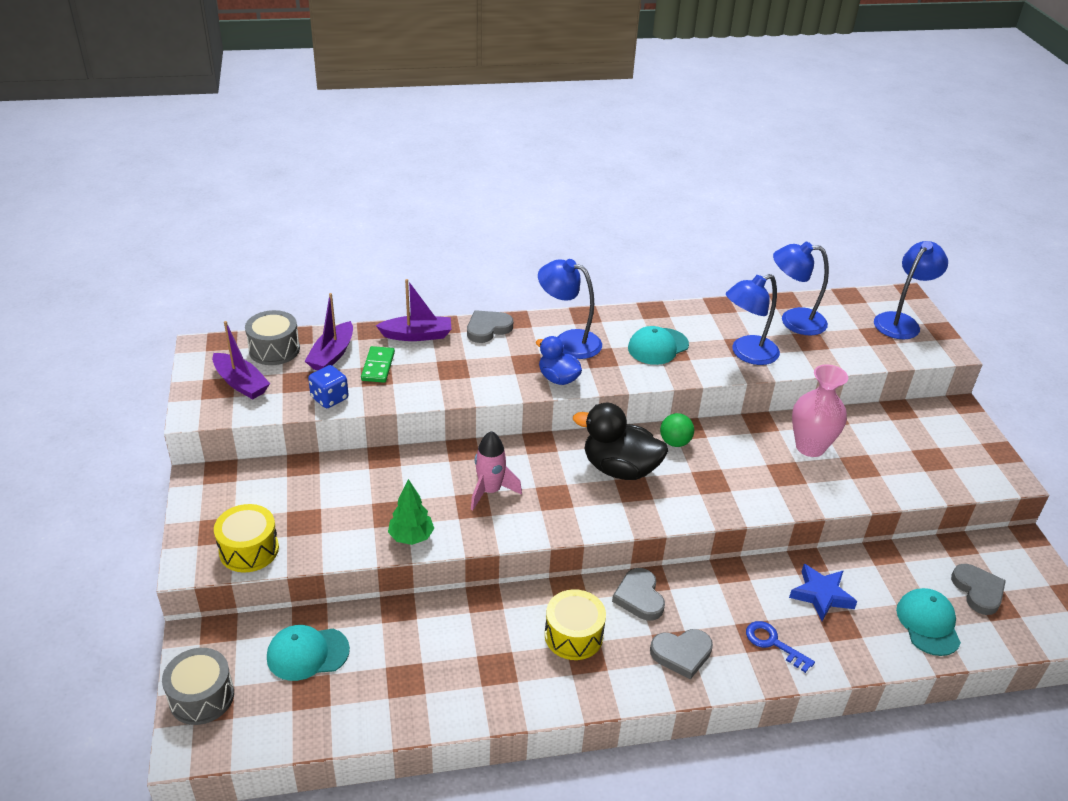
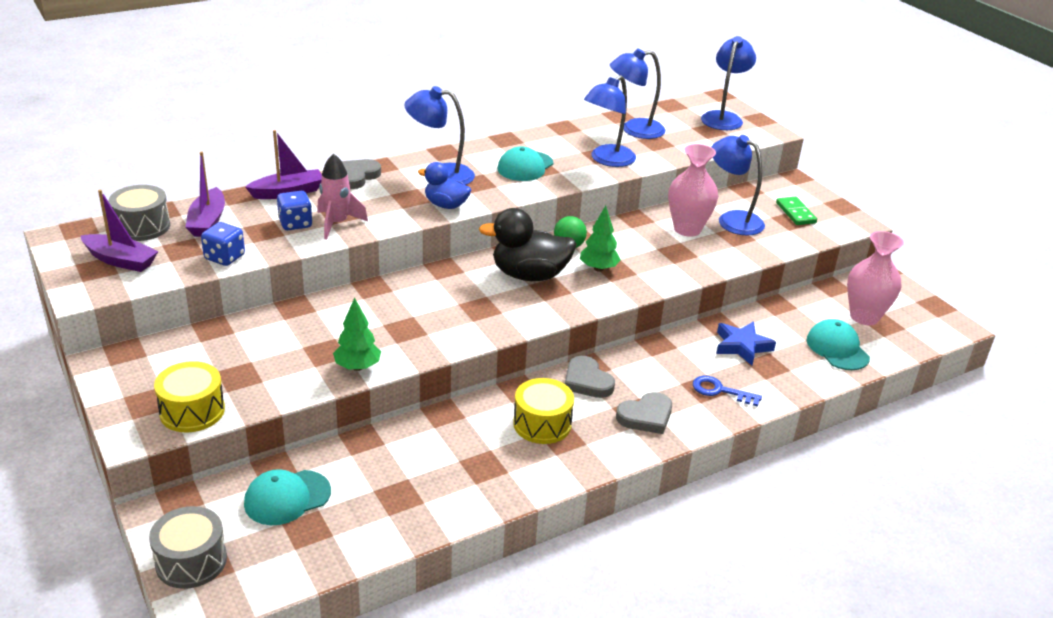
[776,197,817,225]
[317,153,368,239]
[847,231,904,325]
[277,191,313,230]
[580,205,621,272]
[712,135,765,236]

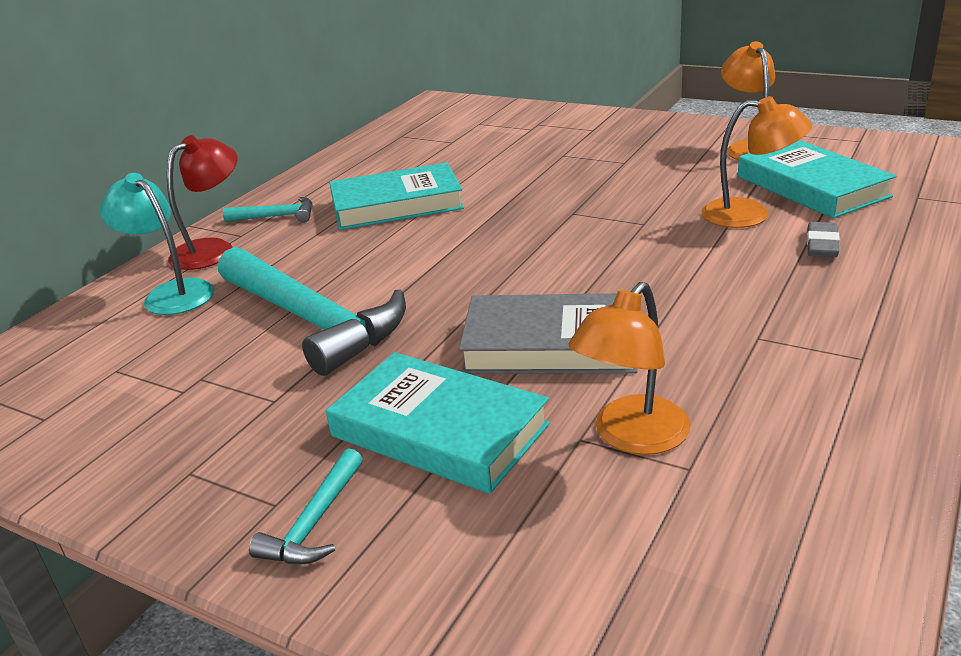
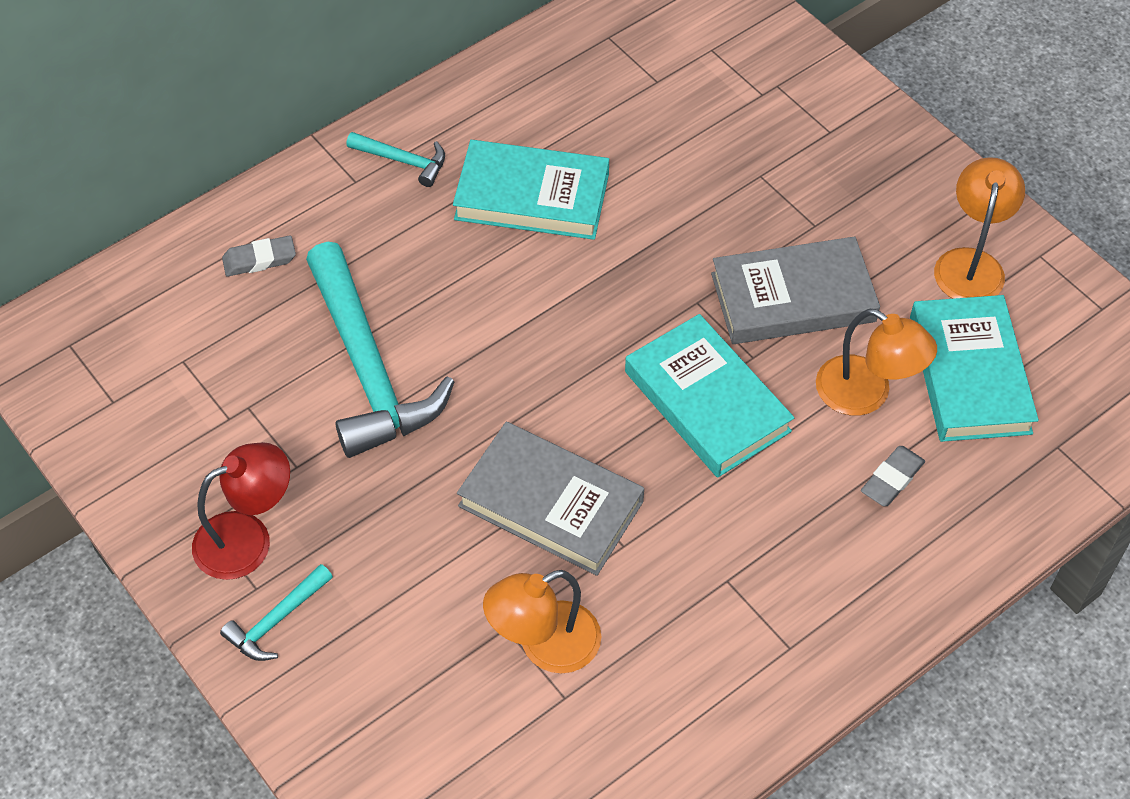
[222,235,296,277]
[192,442,290,580]
[625,314,794,478]
[711,237,880,344]

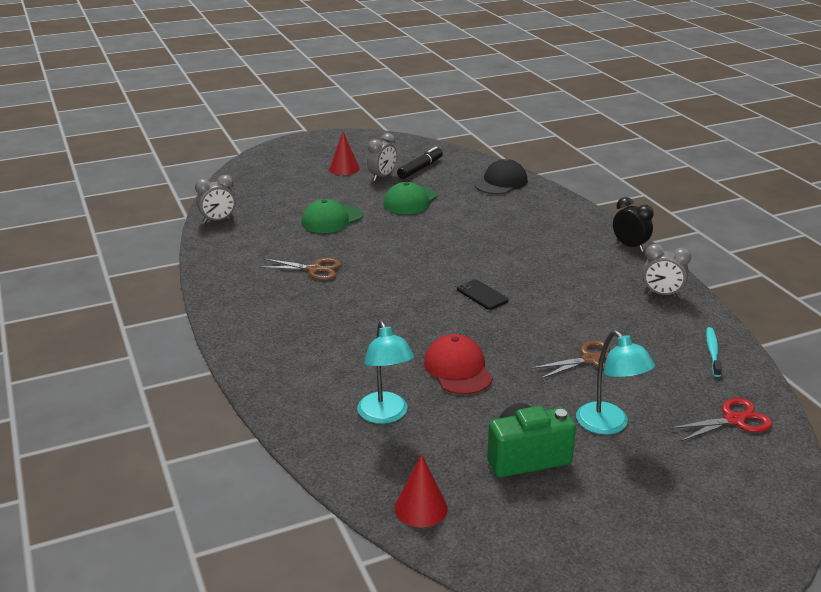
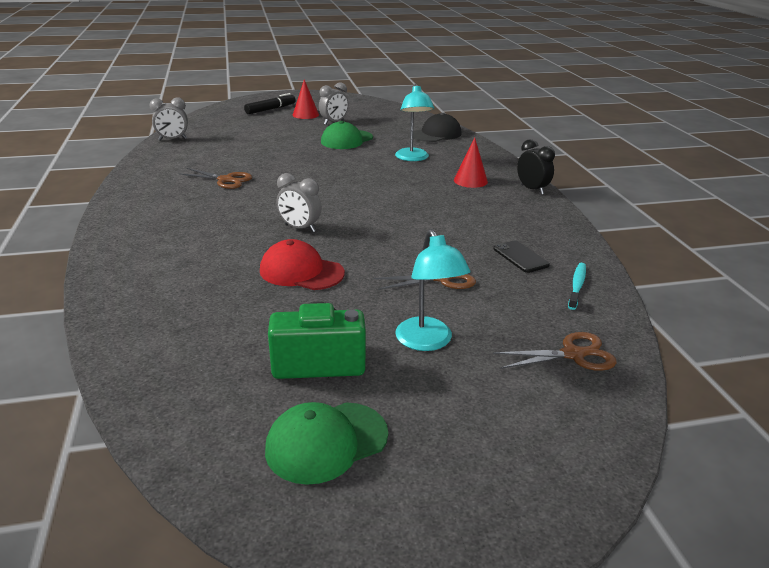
[265,402,388,485]
[395,84,434,161]
[454,138,488,188]
[244,93,296,114]
[260,239,345,290]
[493,241,550,273]
[277,173,322,232]
[493,332,617,371]

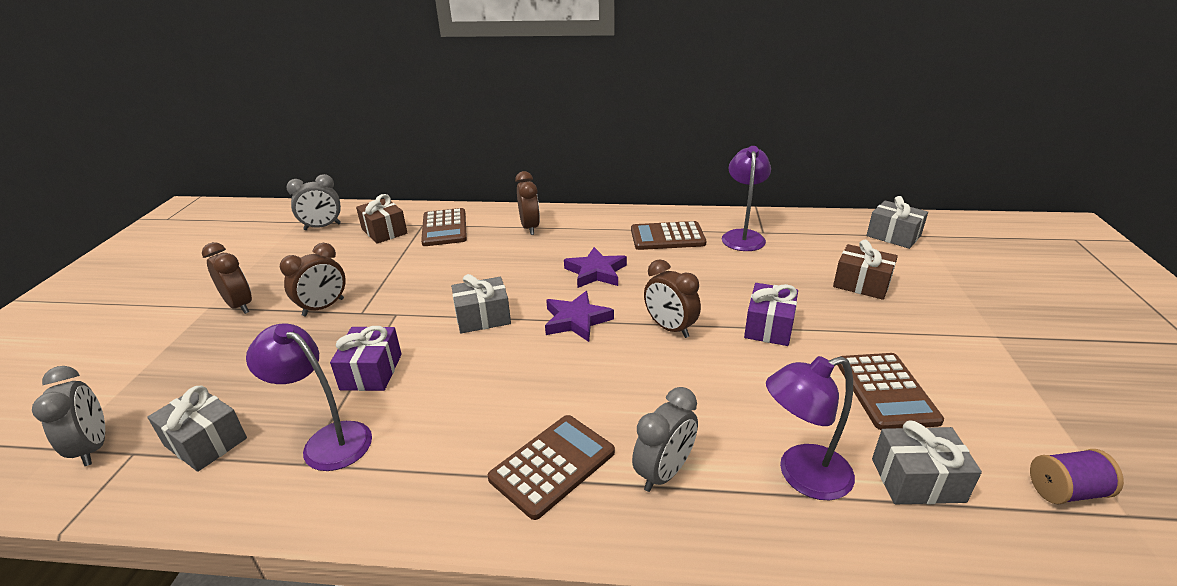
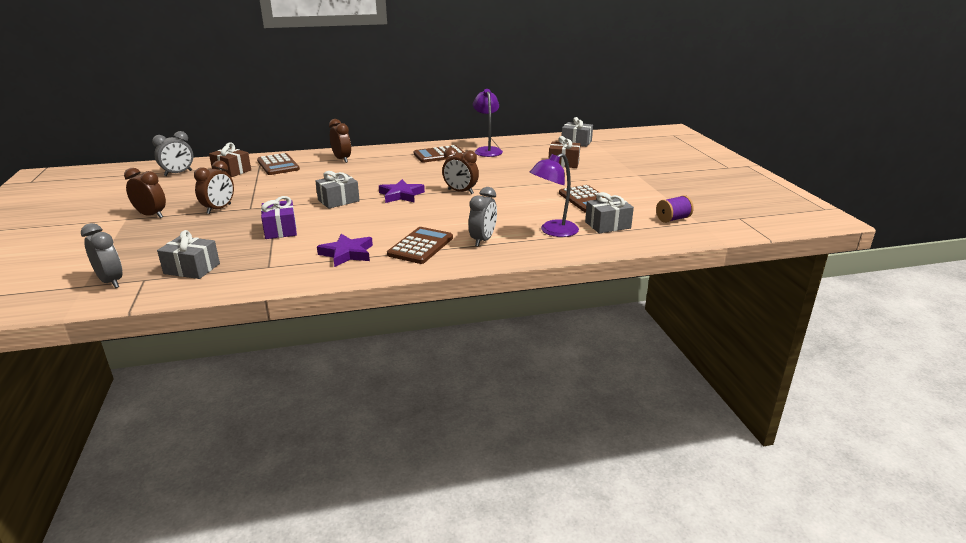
[246,323,372,471] (first image)
[317,234,373,267]
[744,283,798,346] (first image)

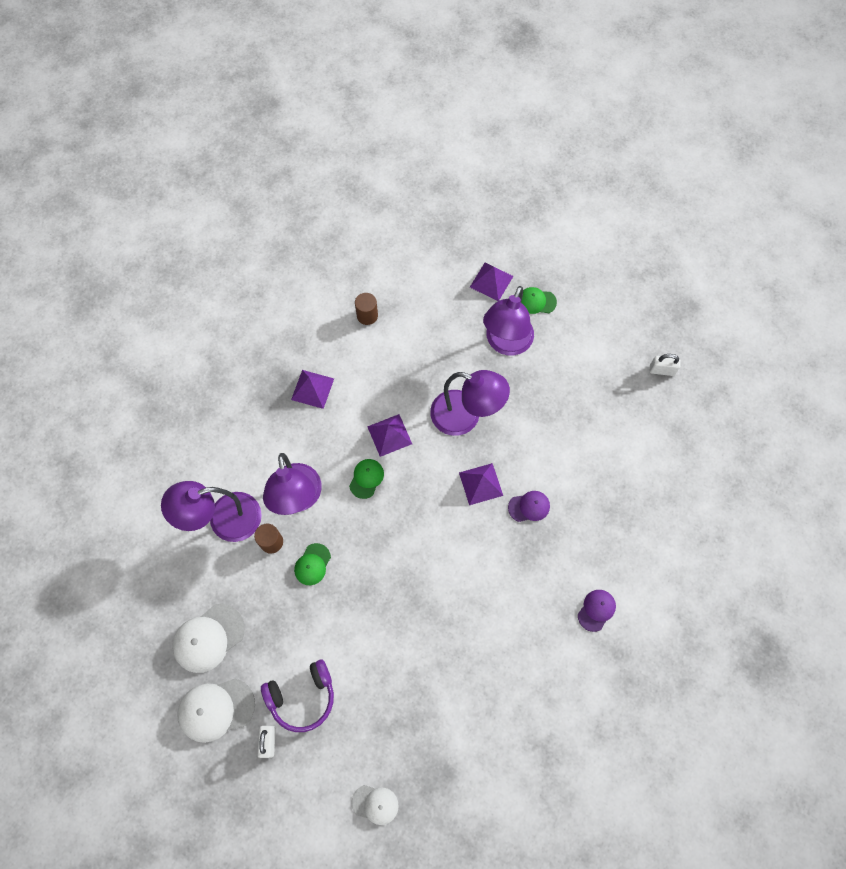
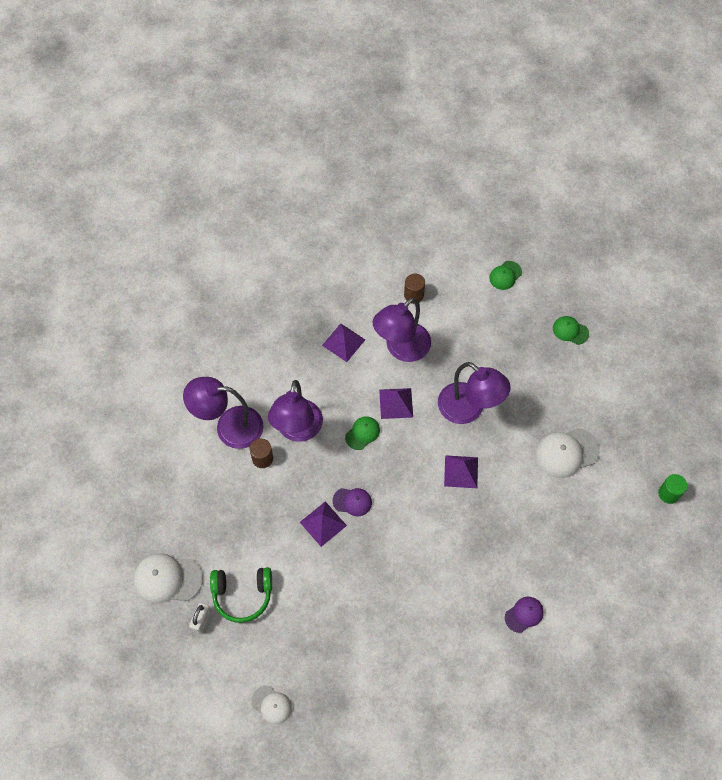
[535,428,600,478]
[210,567,272,623]
[489,261,522,290]
[300,501,347,547]
[373,297,431,362]
[333,488,372,516]
[650,354,681,376] (first image)
[658,474,687,504]

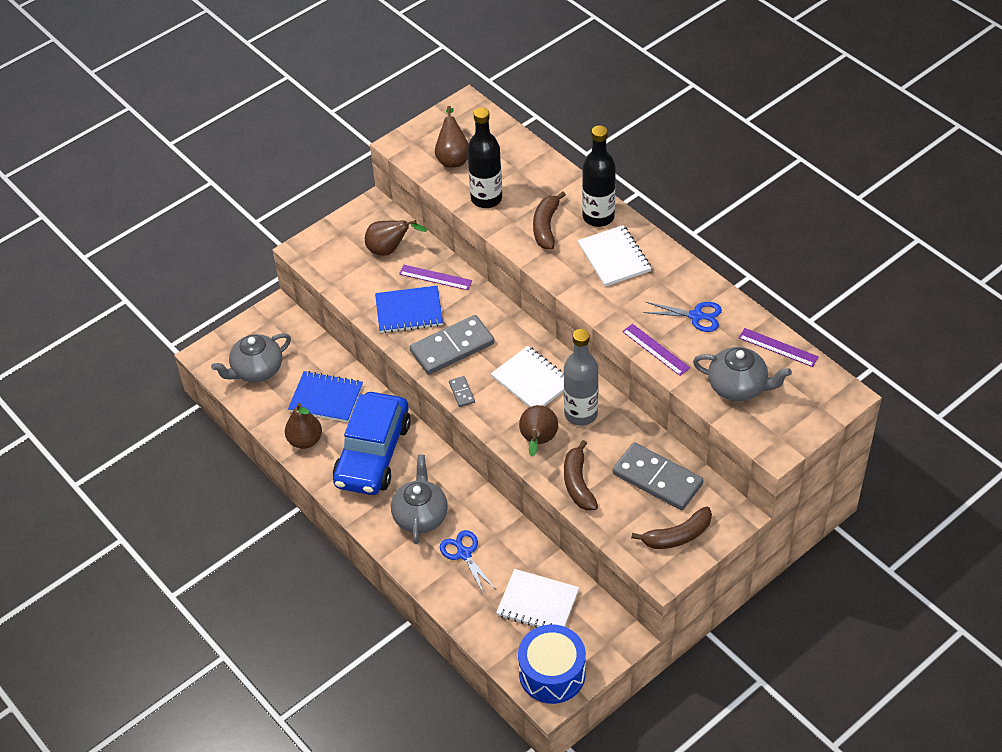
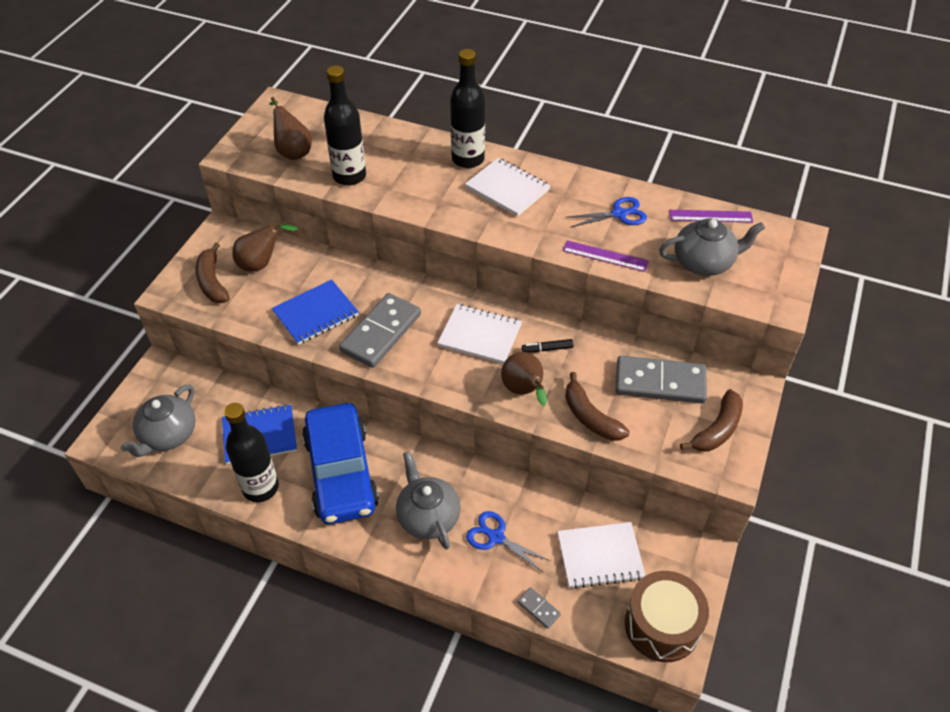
[224,403,279,502]
[399,265,472,290] (first image)
[517,587,561,629]
[625,571,709,662]
[196,243,230,303]
[522,339,573,353]

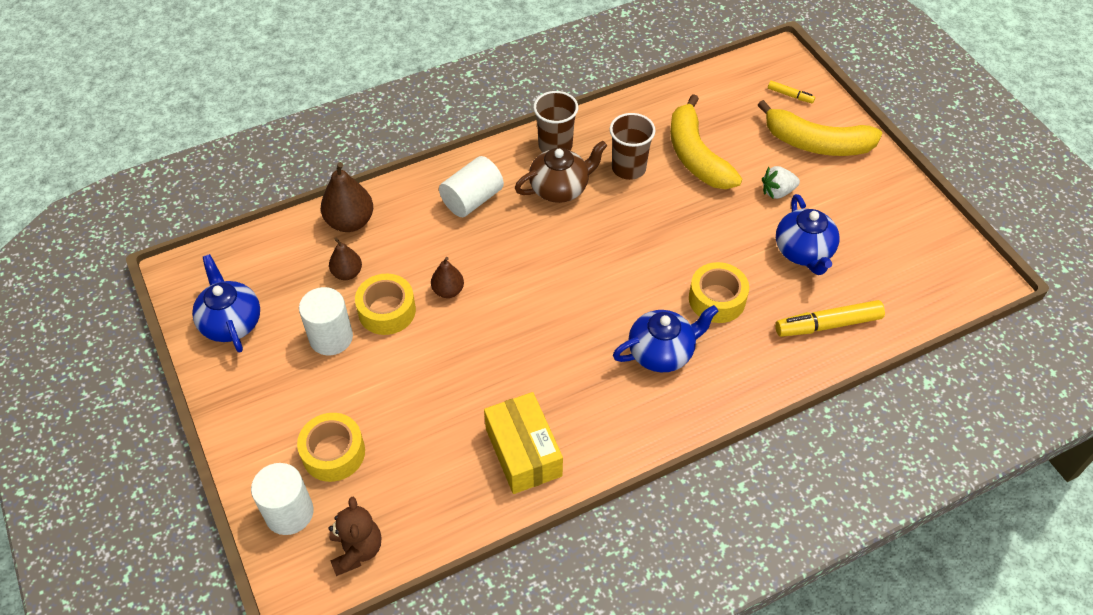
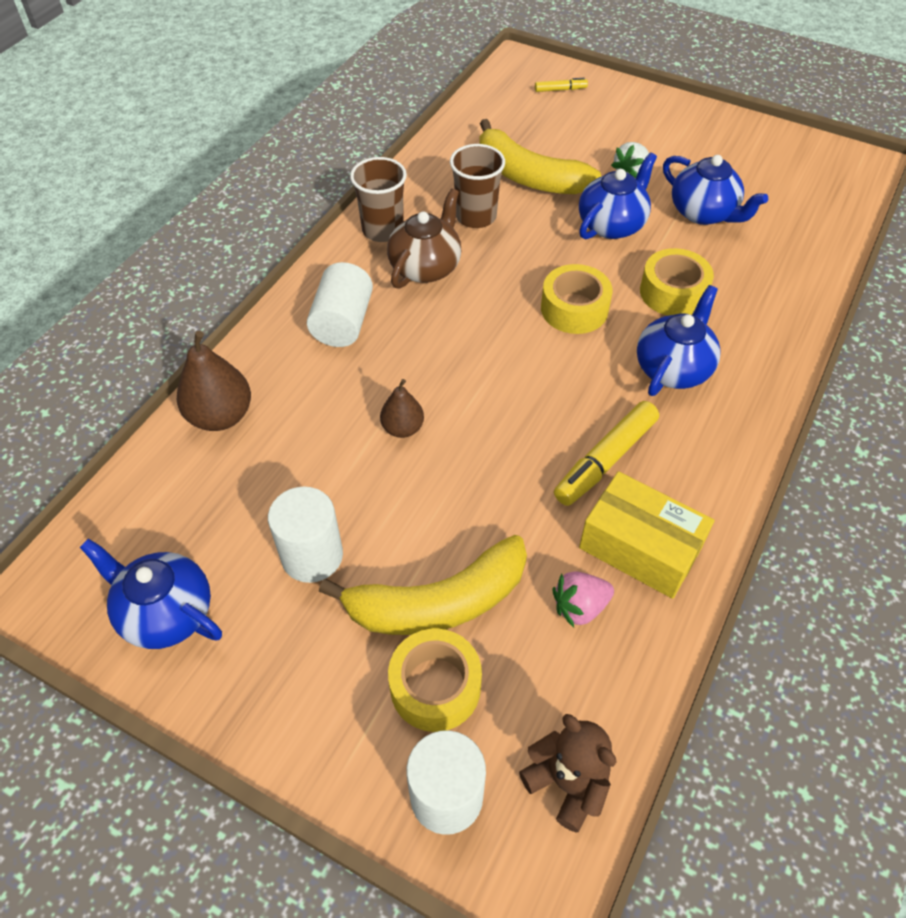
[329,237,362,280] (first image)
[541,264,613,334]
[319,535,527,635]
[554,401,659,506]
[552,571,614,628]
[579,152,657,239]

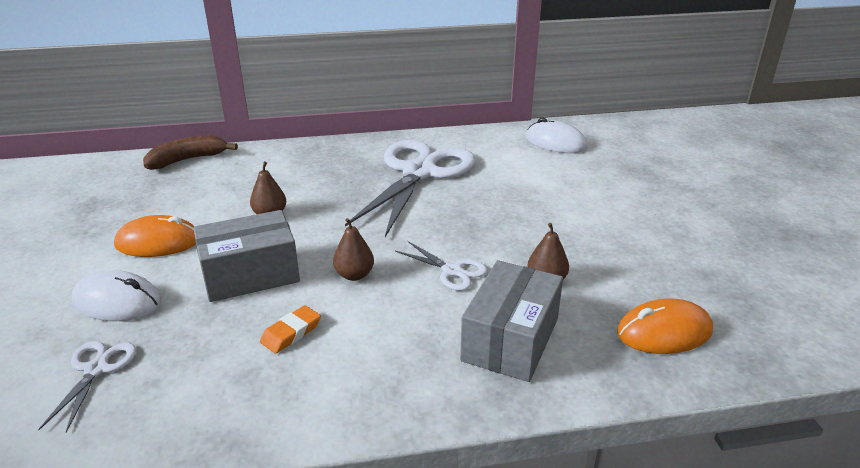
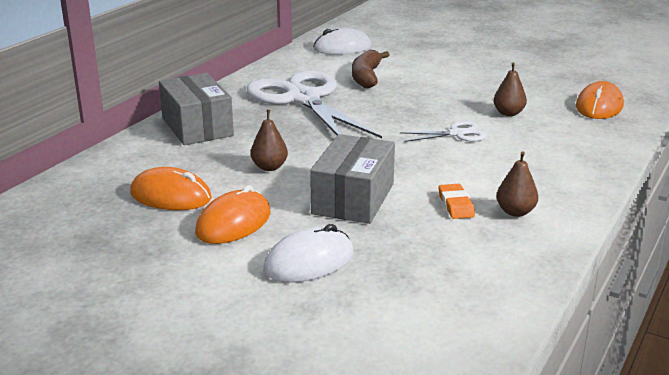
[38,341,136,432] (first image)
[352,50,389,88]
[497,152,538,217]
[159,73,234,145]
[130,167,212,210]

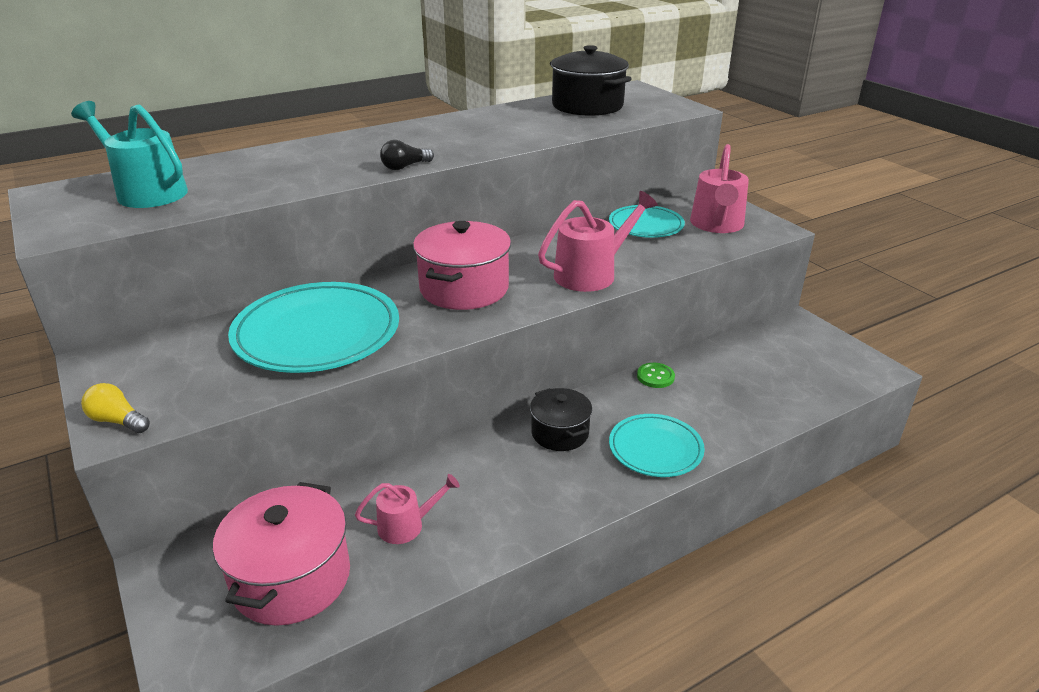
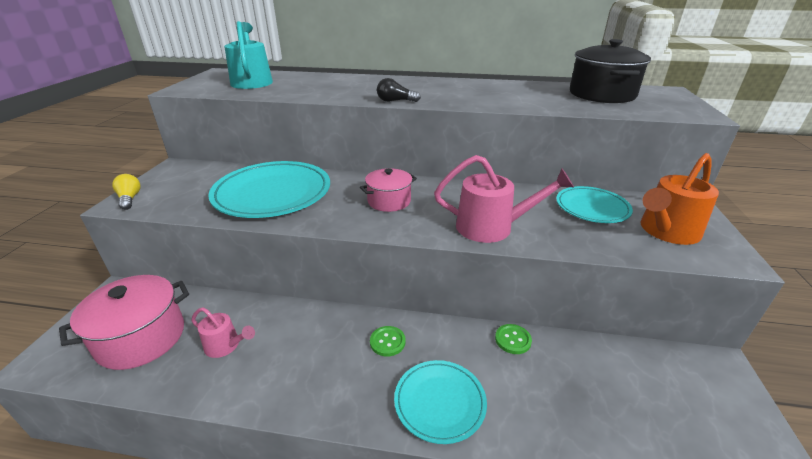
[360,168,417,212]
[370,326,406,357]
[640,153,719,245]

